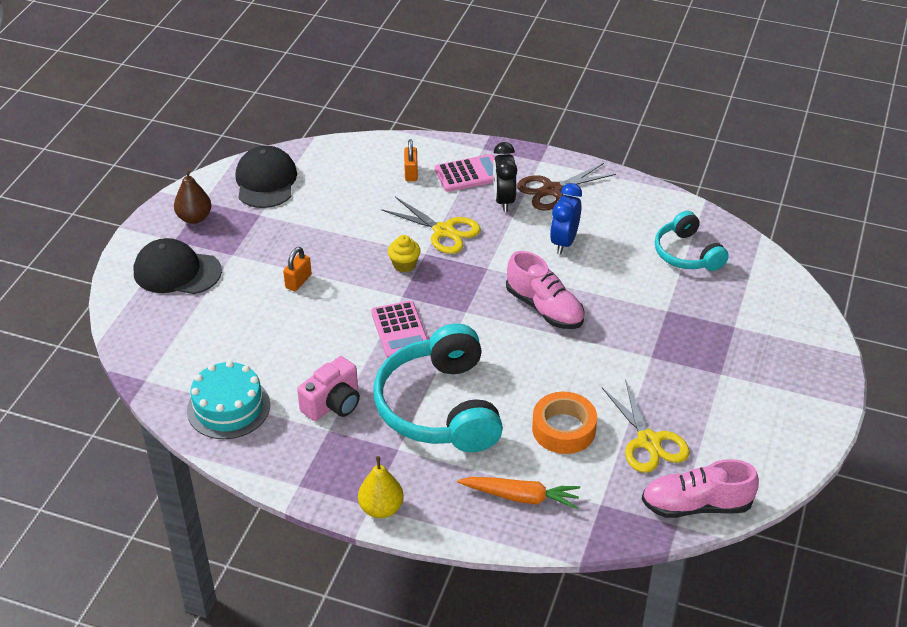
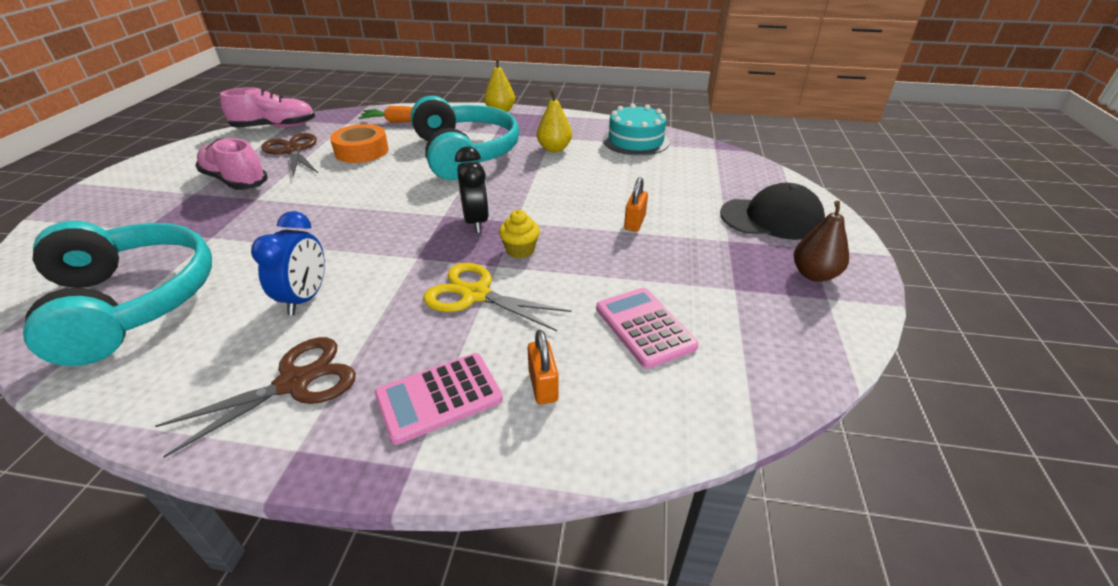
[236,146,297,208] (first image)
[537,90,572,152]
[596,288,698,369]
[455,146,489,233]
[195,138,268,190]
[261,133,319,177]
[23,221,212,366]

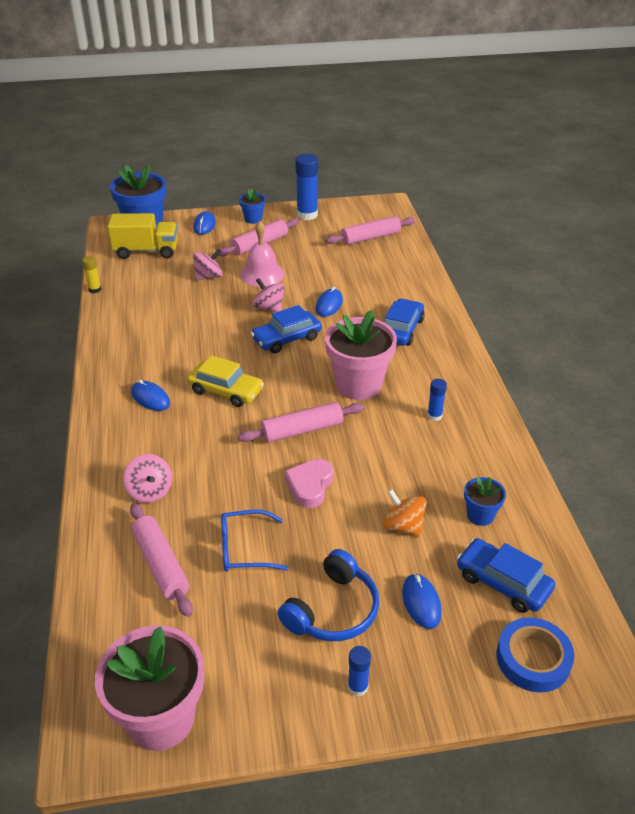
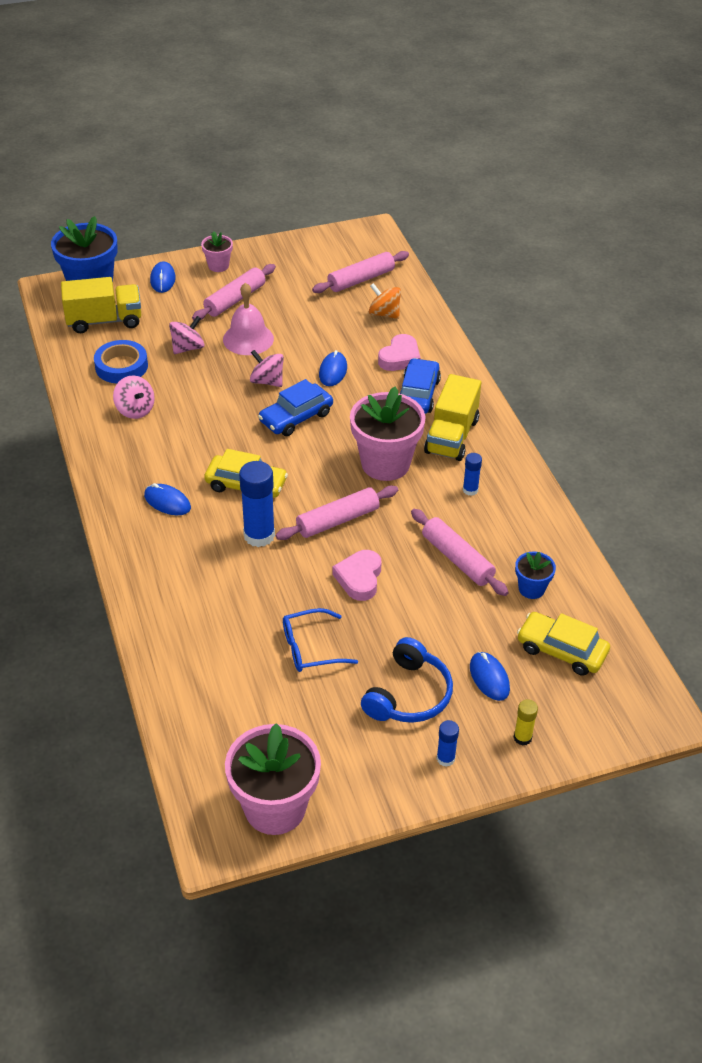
[514,699,538,745]
[113,376,155,419]
[411,509,509,596]
[201,231,233,272]
[239,461,275,547]
[369,283,401,319]
[517,612,610,676]
[94,340,148,384]
[378,334,421,371]
[424,374,481,461]

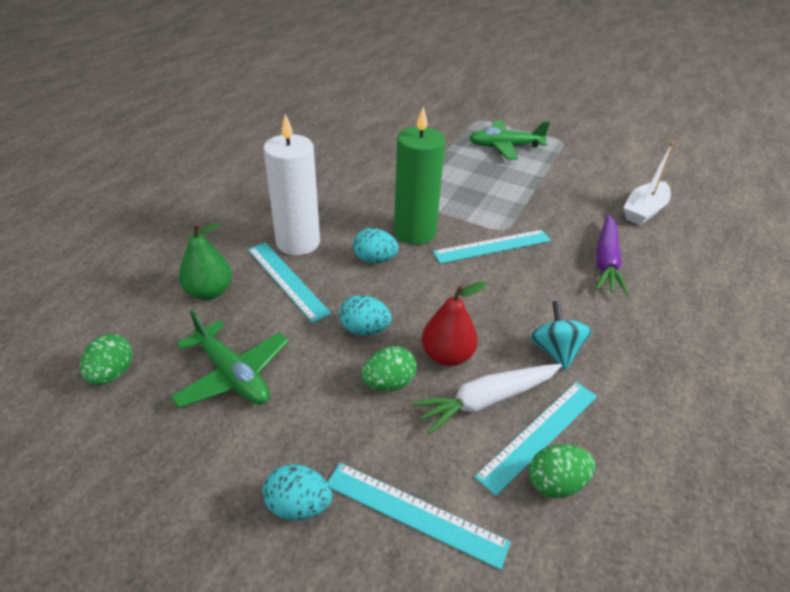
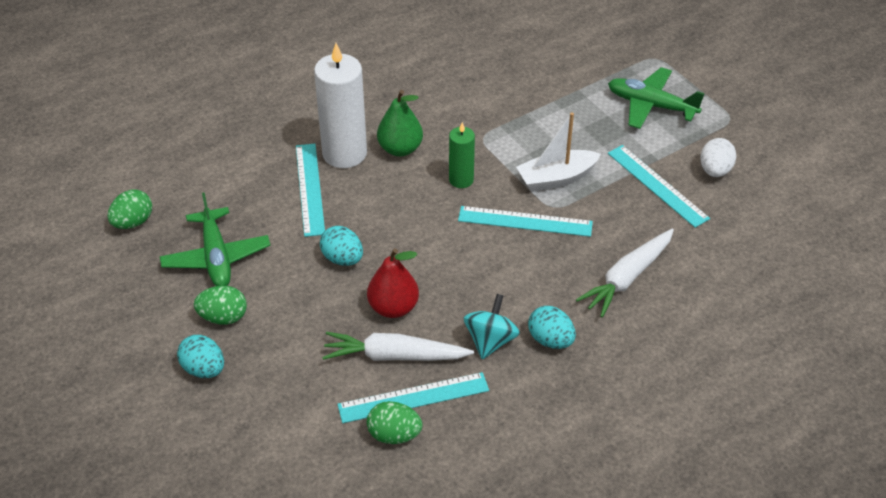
[377,90,423,156]
[608,145,710,228]
[528,306,576,349]
[194,286,247,325]
[449,122,475,188]
[576,229,674,317]
[516,112,601,192]
[700,138,737,177]

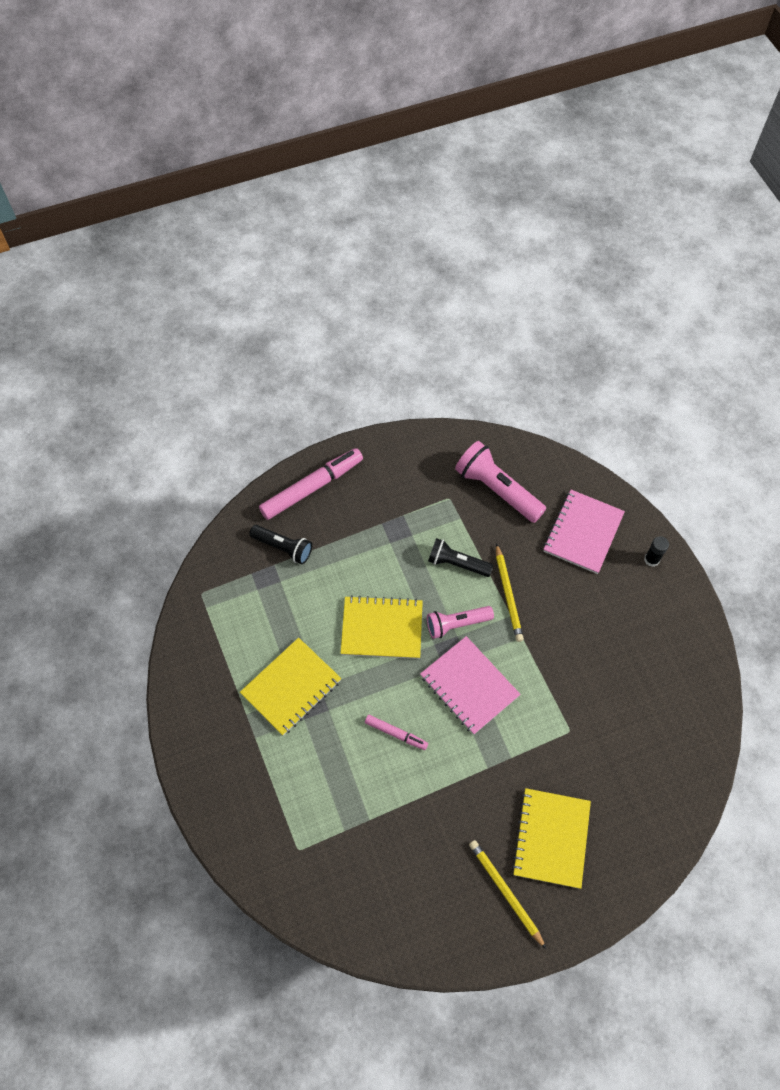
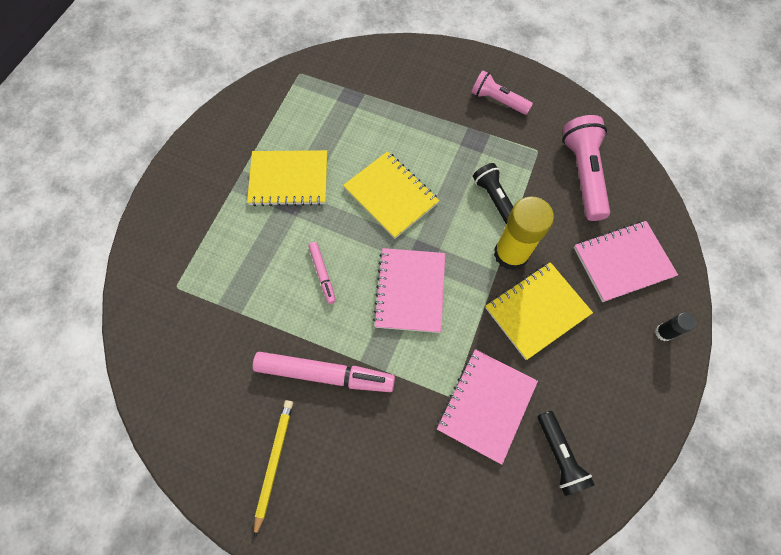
[538,411,594,496]
[253,352,395,392]
[471,71,533,115]
[494,196,554,270]
[485,262,593,360]
[437,349,538,465]

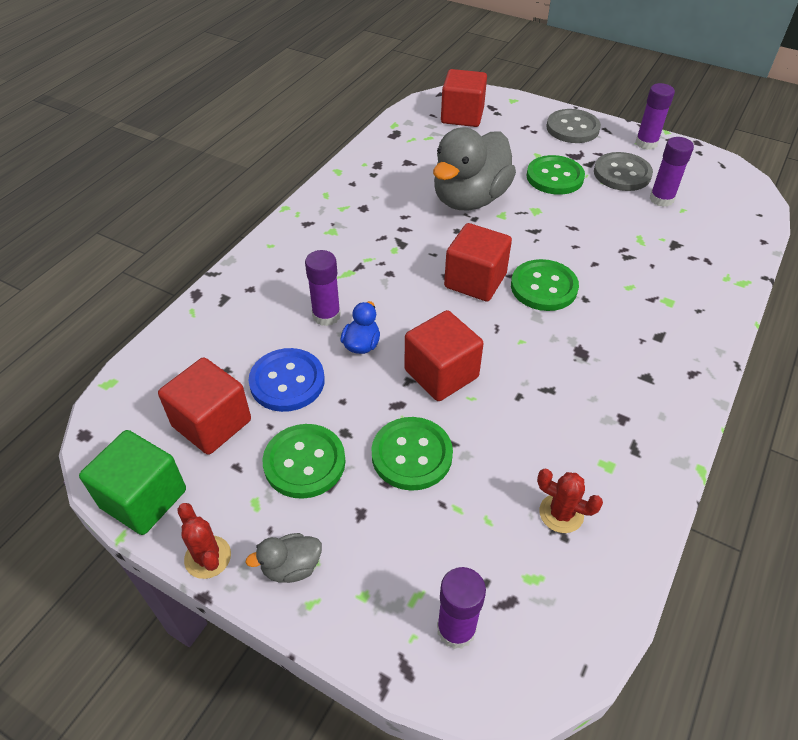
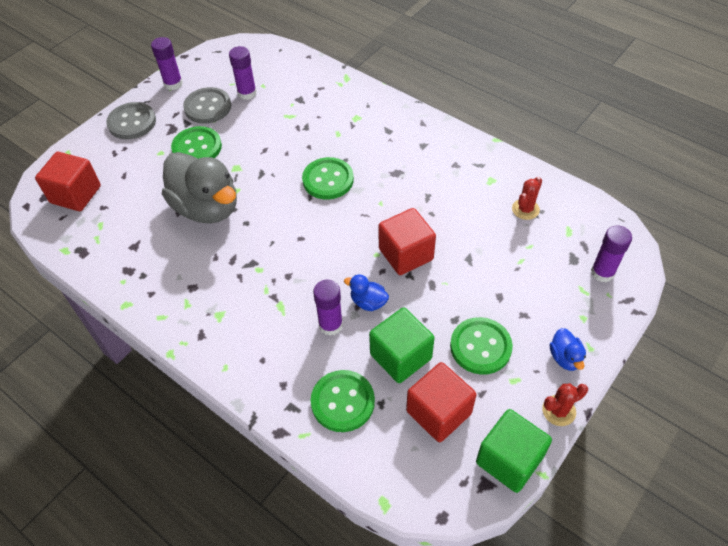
[550,328,586,371]
[369,308,434,383]
[311,370,375,432]
[444,223,512,302] (first image)

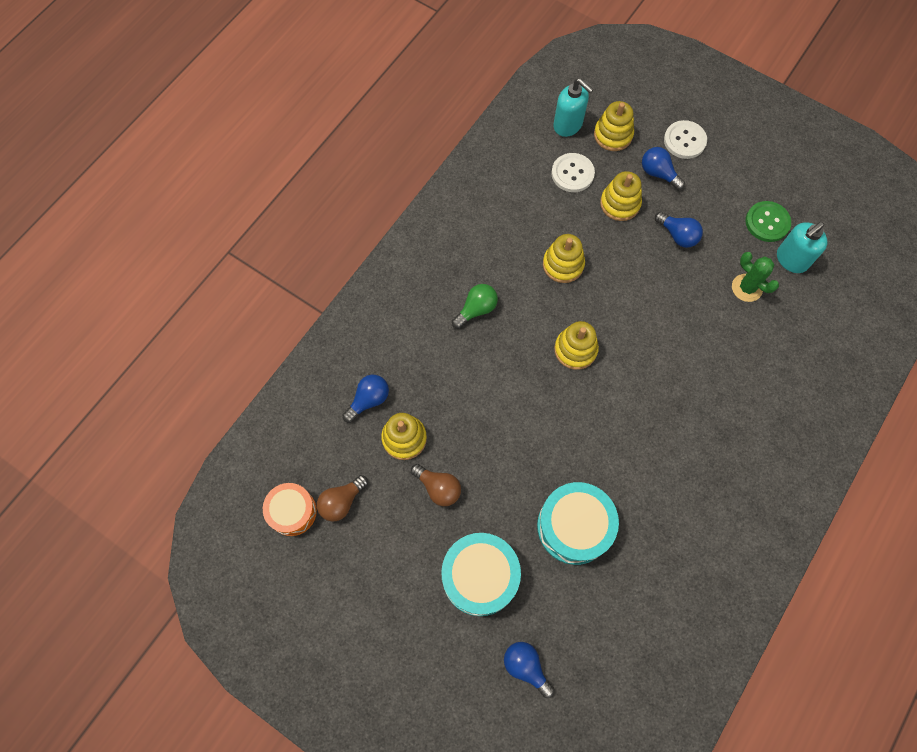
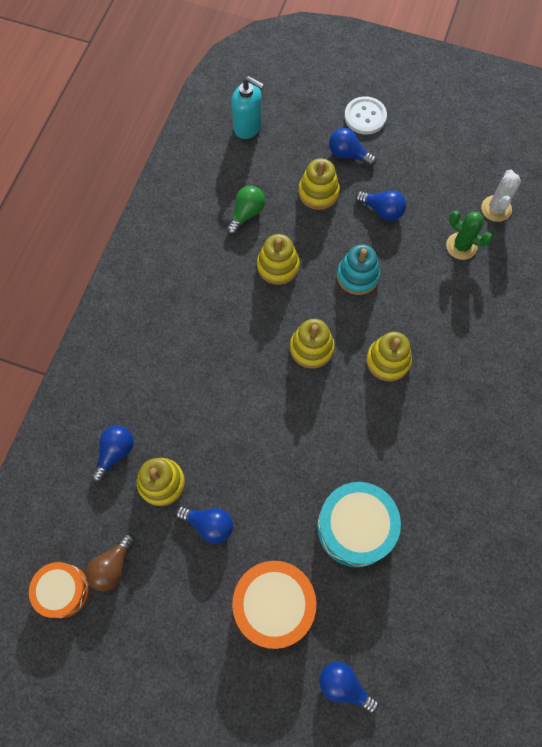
[176,506,233,544]
[232,561,316,649]
[226,186,265,235]
[551,153,595,192] (first image)
[366,332,412,381]
[746,201,791,242] (first image)
[481,170,521,222]
[337,244,380,295]

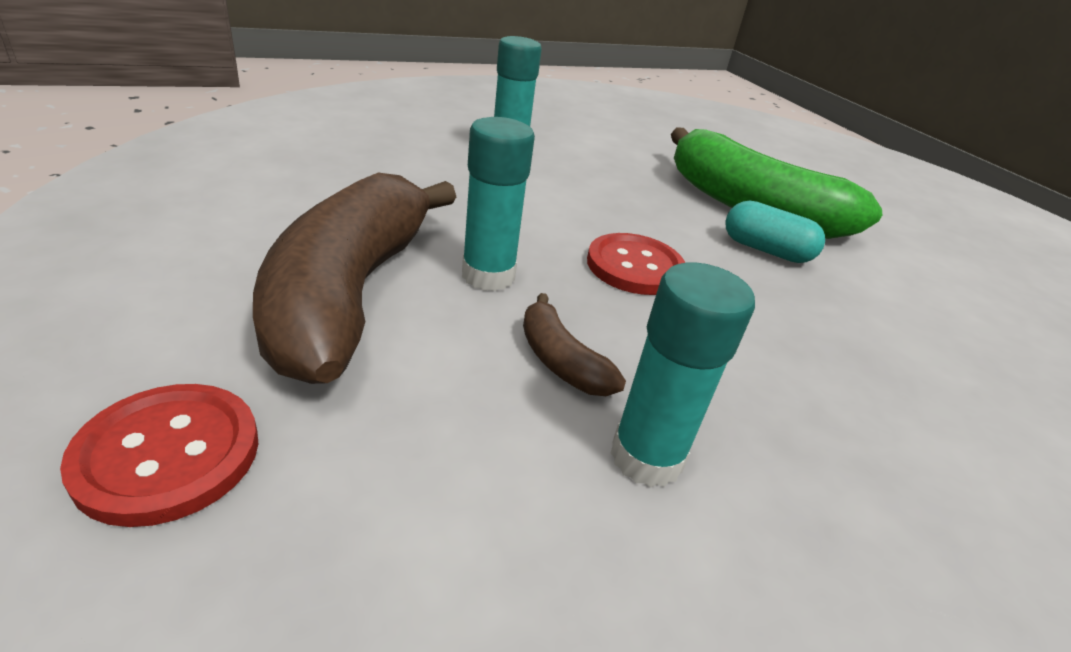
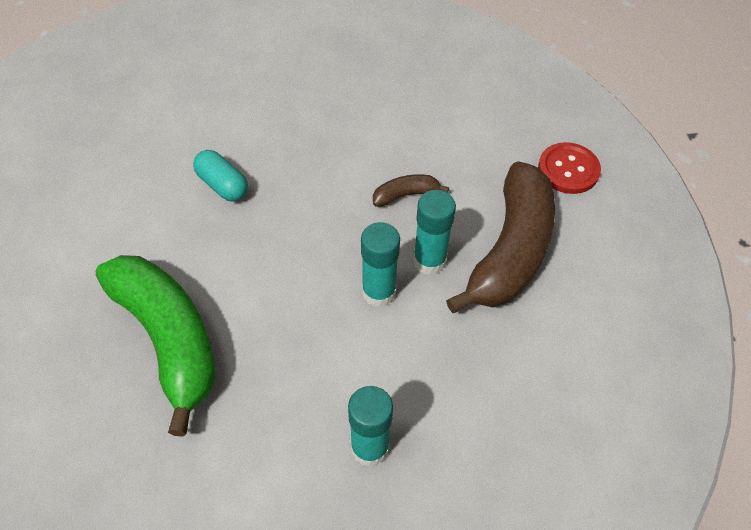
[373,175,449,207]
[587,233,685,295] (first image)
[361,222,400,307]
[193,150,248,202]

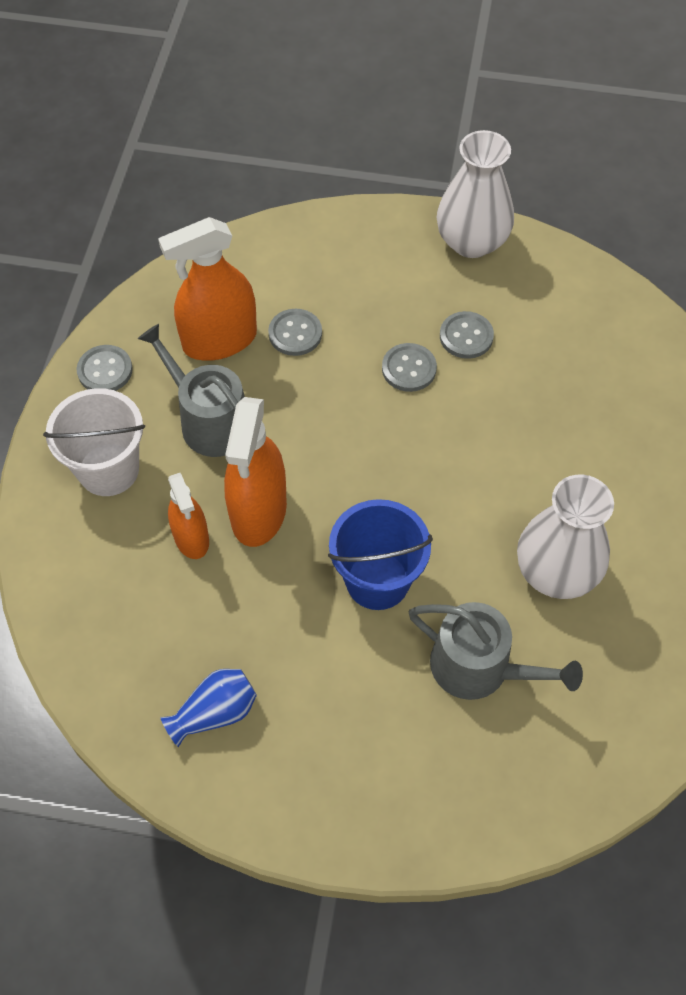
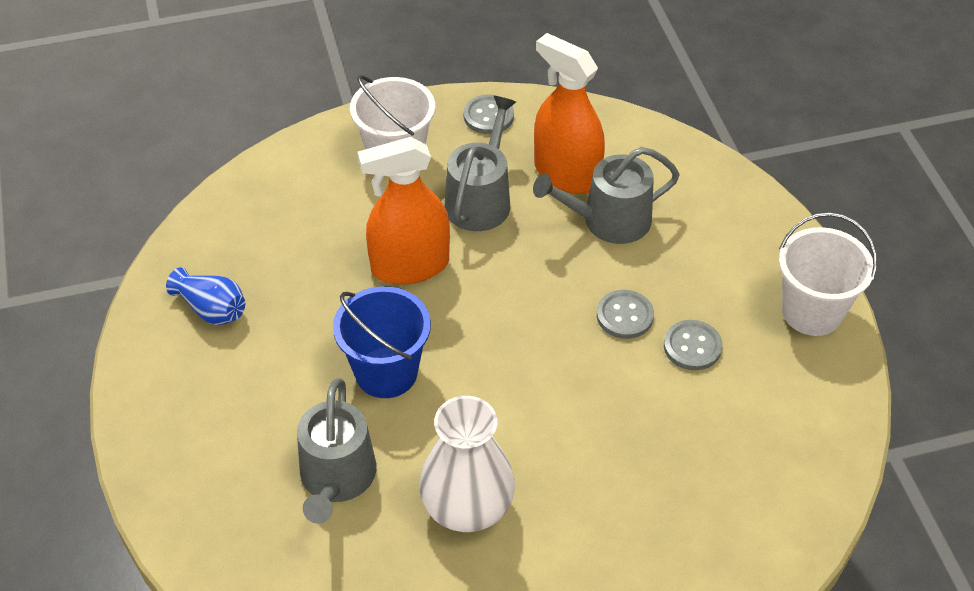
[168,473,209,559] (first image)
[533,147,680,244]
[779,212,877,336]

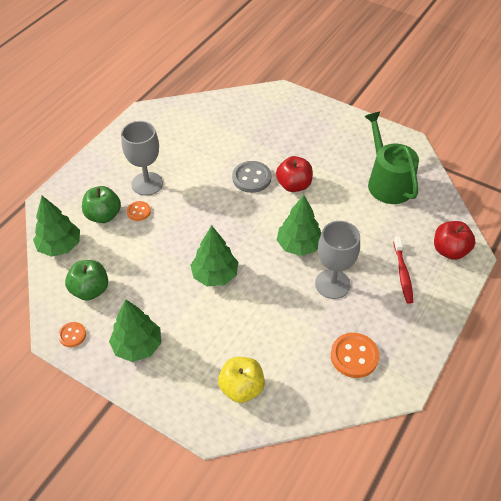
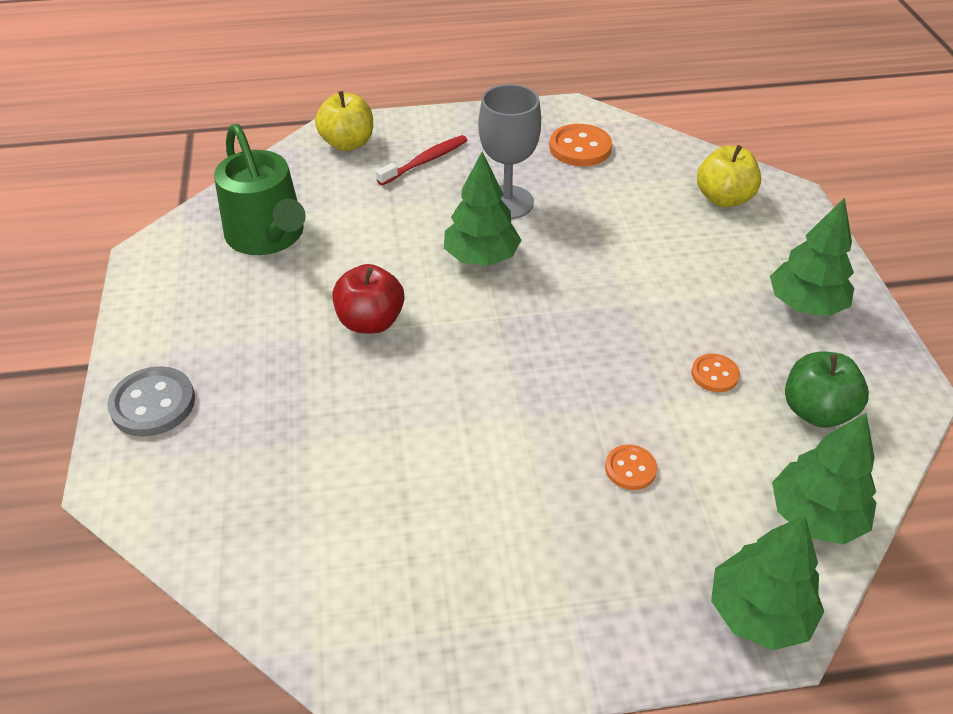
[691,354,740,392]
[82,186,121,223] (first image)
[121,121,163,196] (first image)
[711,515,824,650]
[107,366,195,437]
[214,124,306,255]
[315,91,373,151]

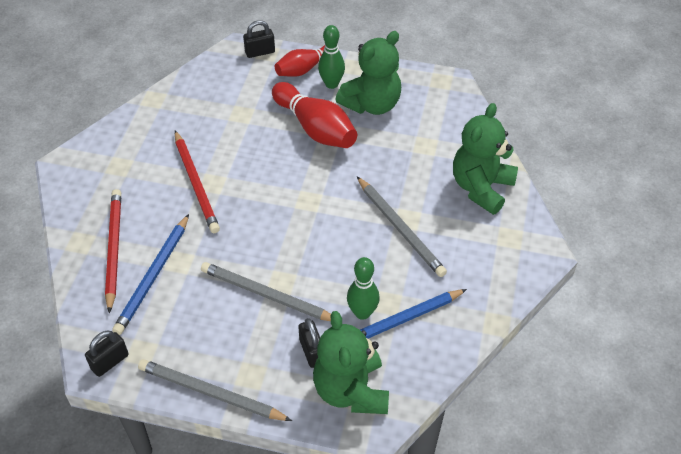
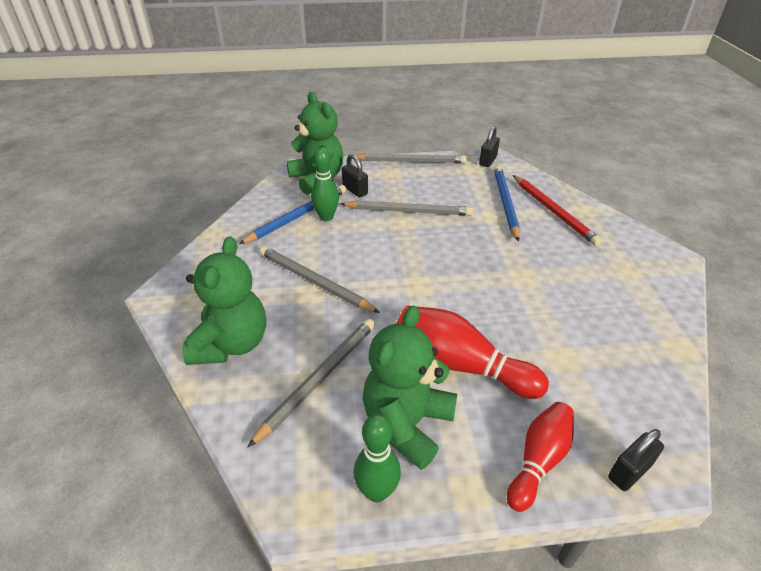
[175,130,220,233] (first image)
[354,414,401,502]
[248,319,375,447]

